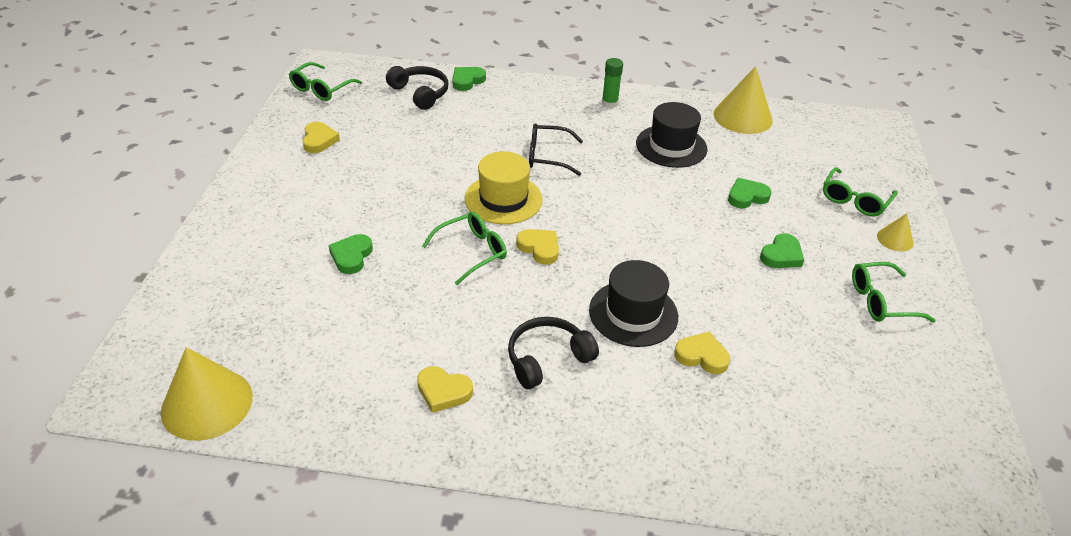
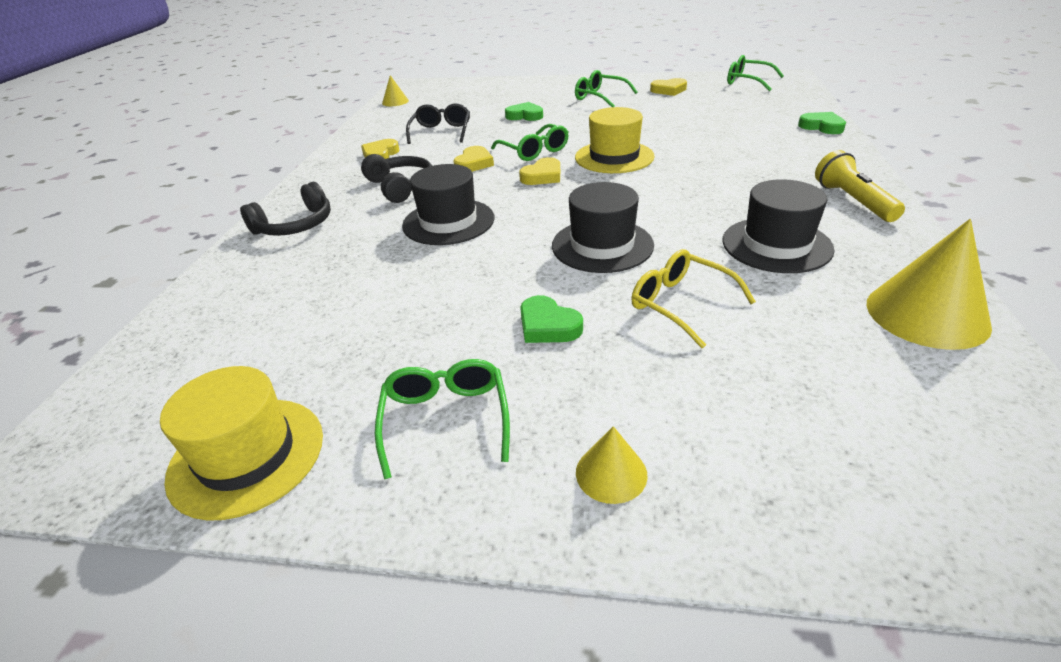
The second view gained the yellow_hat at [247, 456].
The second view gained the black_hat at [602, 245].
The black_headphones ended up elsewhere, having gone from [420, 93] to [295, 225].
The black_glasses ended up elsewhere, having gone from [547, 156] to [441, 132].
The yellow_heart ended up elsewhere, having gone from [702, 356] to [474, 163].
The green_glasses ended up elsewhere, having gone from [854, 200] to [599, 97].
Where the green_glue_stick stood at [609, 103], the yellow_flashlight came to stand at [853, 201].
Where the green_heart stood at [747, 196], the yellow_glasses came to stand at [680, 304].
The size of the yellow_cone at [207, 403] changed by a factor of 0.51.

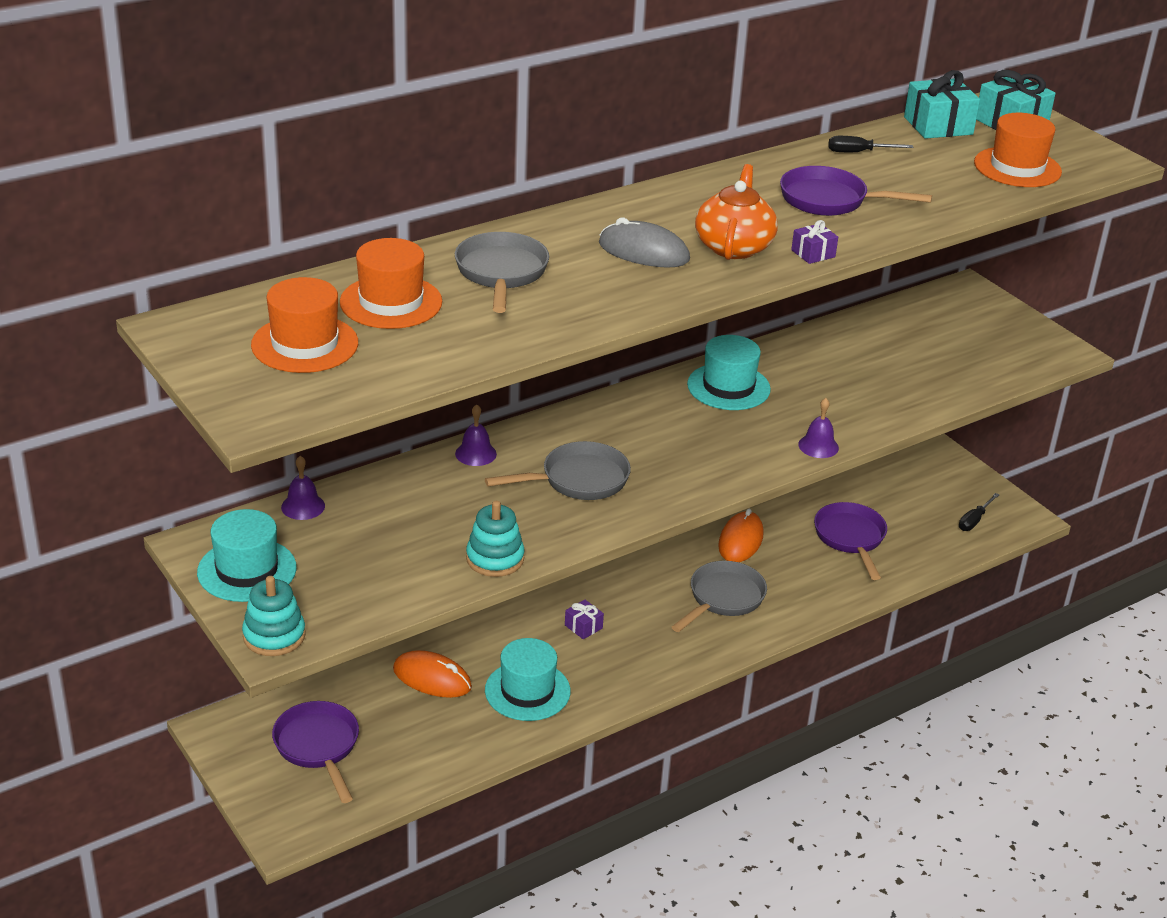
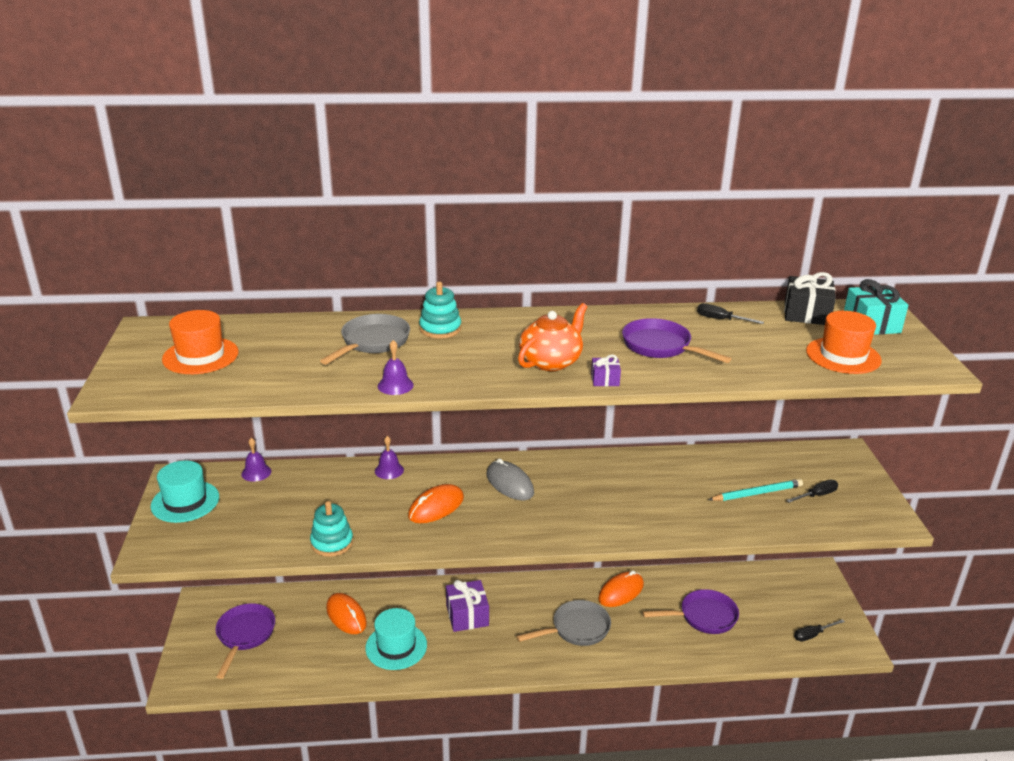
The second view lost the orange_hat at [391, 302].
The second view lost the turquoise_hat at [728, 387].
The second view gained the turquoise_pencil at [757, 493].
The second view gained the black_screwdriver at [816, 495].
The turquoise_stacking_toy ended up elsewhere, having gone from [274, 636] to [440, 329].
The grey_mouse ended up elsewhere, having gone from [643, 252] to [510, 484].
The purple_bell ended up elsewhere, having gone from [818, 446] to [395, 385].
Where the grey_pan stood at [578, 480], the orange_mouse came to stand at [436, 507].
What was the turquoise_gift at [938, 126] turned into the black_gift at [806, 314].
The purple_pan at [850, 538] ended up facing another way, 60 degrees clockwise from before.
The size of the purple_gift at [583, 627] changed by a factor of 1.88.

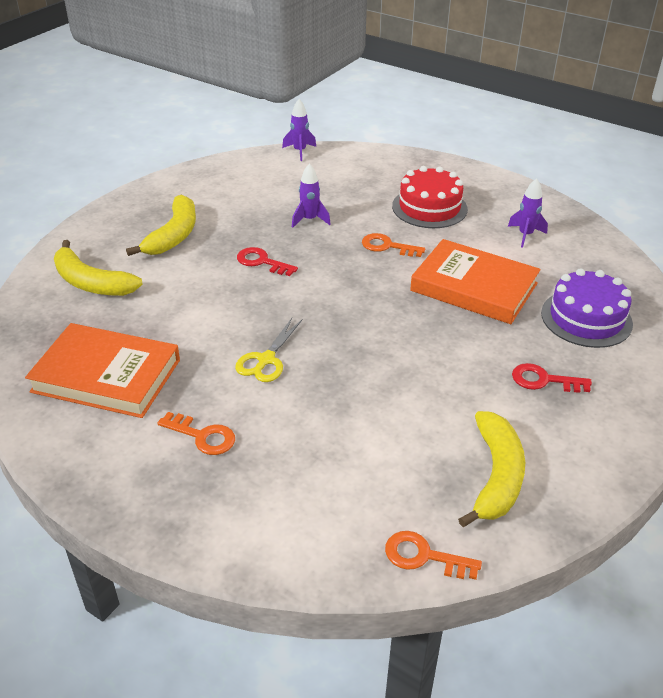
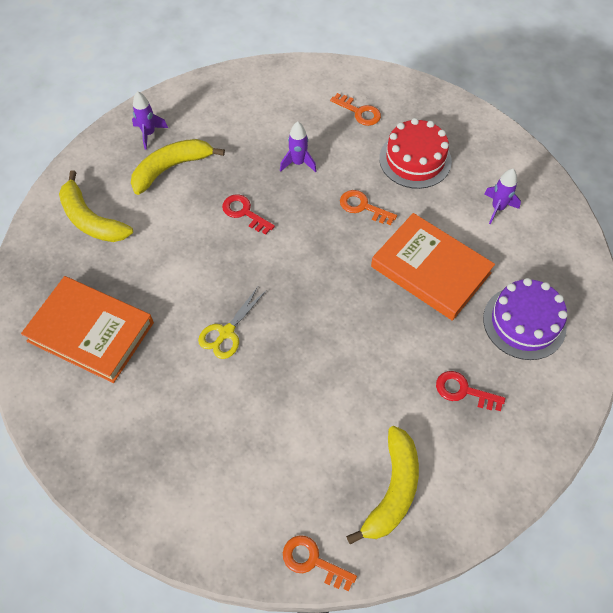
The orange_key ended up elsewhere, having gone from [202, 436] to [359, 112].
The purple_rocket ended up elsewhere, having gone from [299, 151] to [149, 134].
The yellow_banana at [174, 235] ended up facing another way, 150 degrees counterclockwise from before.

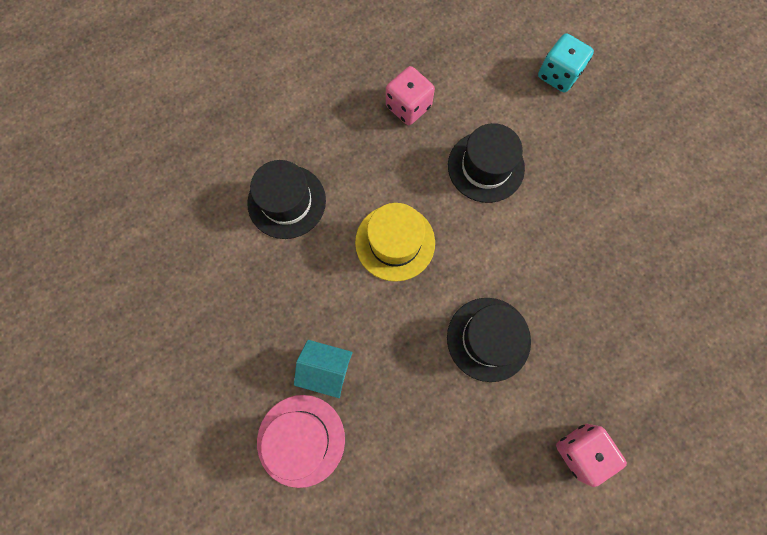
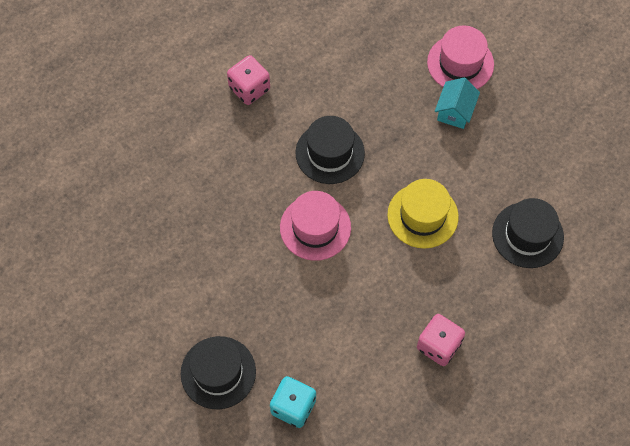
The second view gained the pink_hat at [315, 227].
The black_hat ended up elsewhere, having gone from [486, 167] to [218, 372].
The turquoise_house at [326, 369] ended up facing another way, 75 degrees counterclockwise from before.

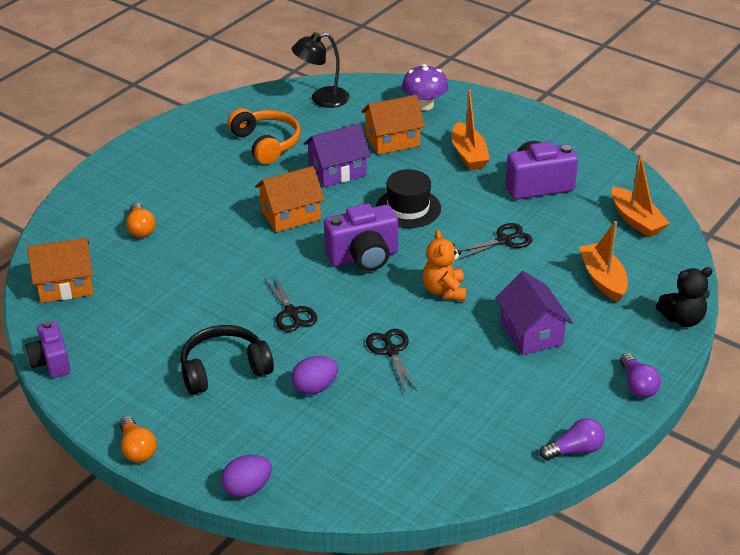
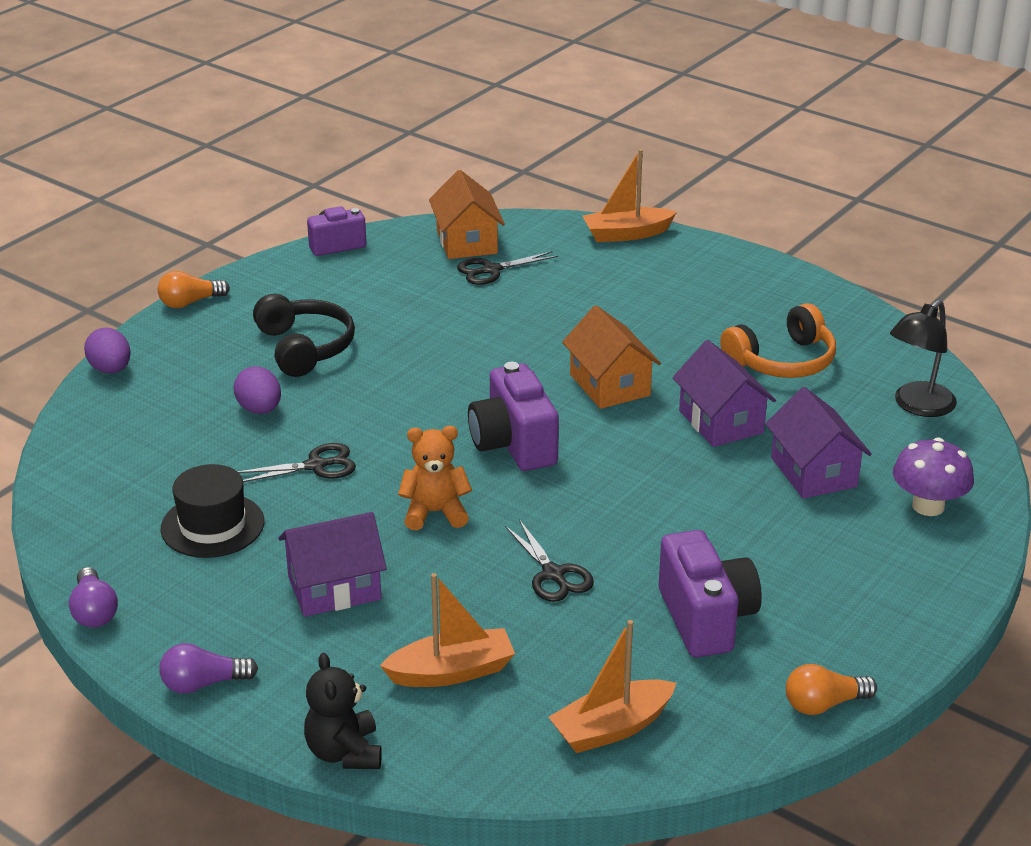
The orange_light_bulb ended up elsewhere, having gone from [141, 229] to [823, 704].
The black_scissors ended up elsewhere, having gone from [291, 313] to [491, 270].
The black_hat ended up elsewhere, having gone from [408, 208] to [212, 525].
The orange_boat ended up elsewhere, having gone from [468, 154] to [626, 234].
What was the orange_house at [392, 140] turned into the purple_house at [813, 472].
The black_lamp at [322, 99] ended up facing another way, 120 degrees counterclockwise from before.

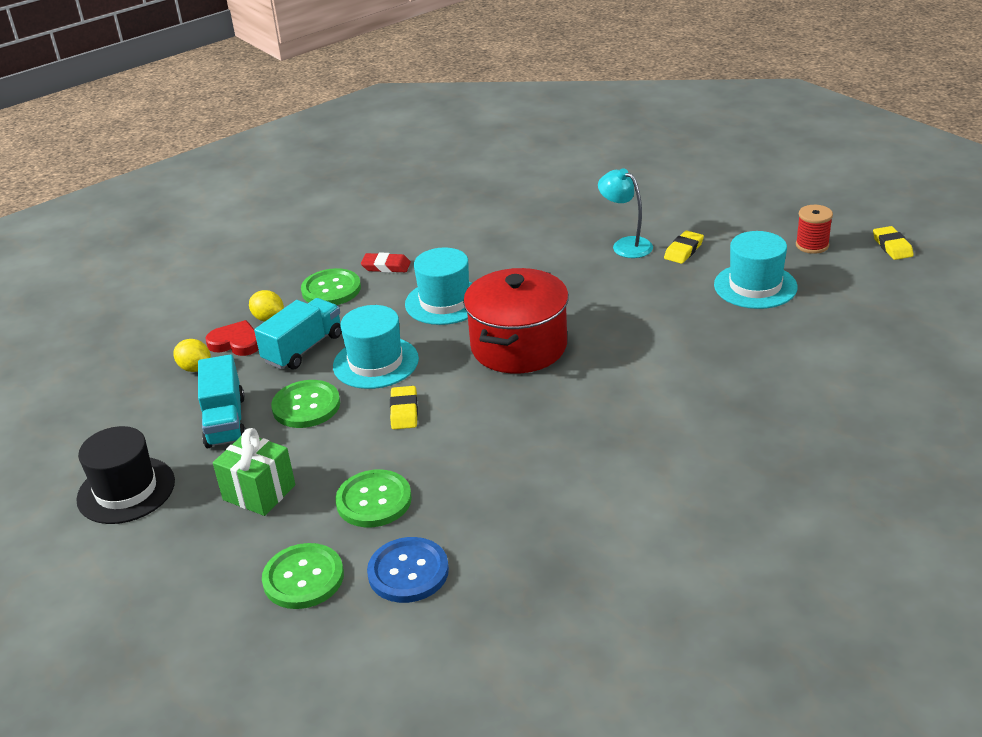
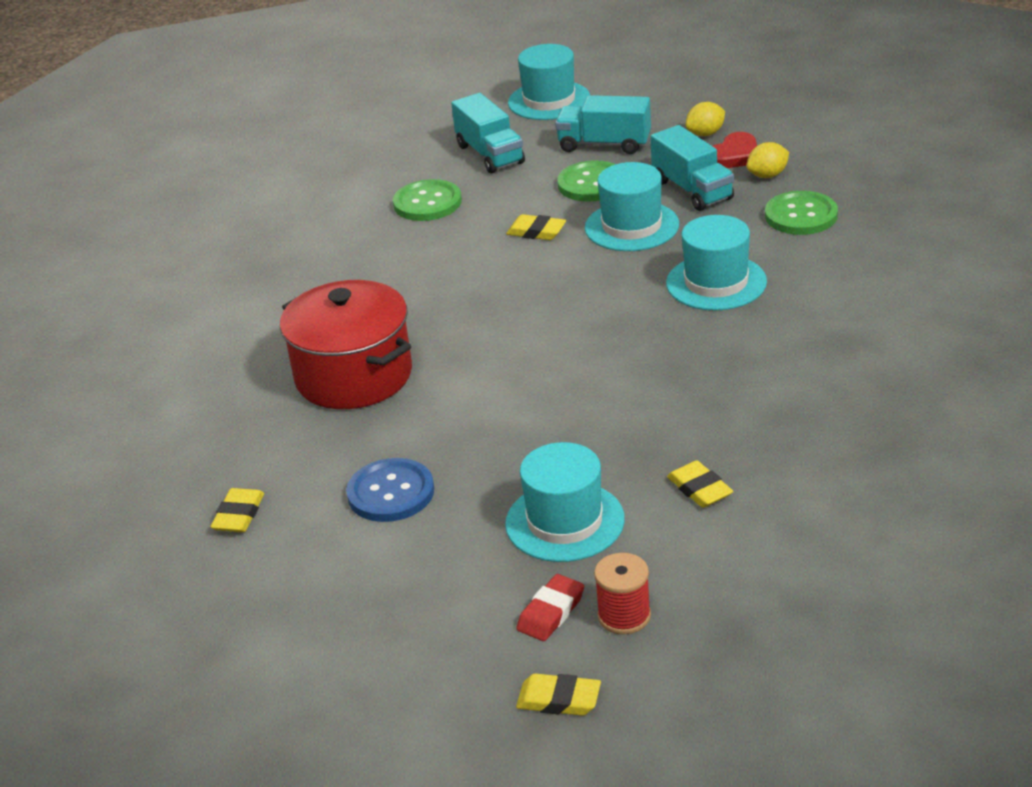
The second view lost the green_button at [303, 578].
The second view lost the turquoise_lamp at [625, 245].
The second view gained the yellow_eraser at [239, 515].
The red_eraser ended up elsewhere, having gone from [386, 266] to [551, 612].
The blue_button ended up elsewhere, having gone from [408, 572] to [391, 493].
The red_pot ended up elsewhere, having gone from [519, 346] to [354, 376].
Where the green_gift stood at [259, 492], the turquoise_truck came to stand at [490, 154].
What was the black_hat at [126, 490] turned into the turquoise_hat at [549, 100].

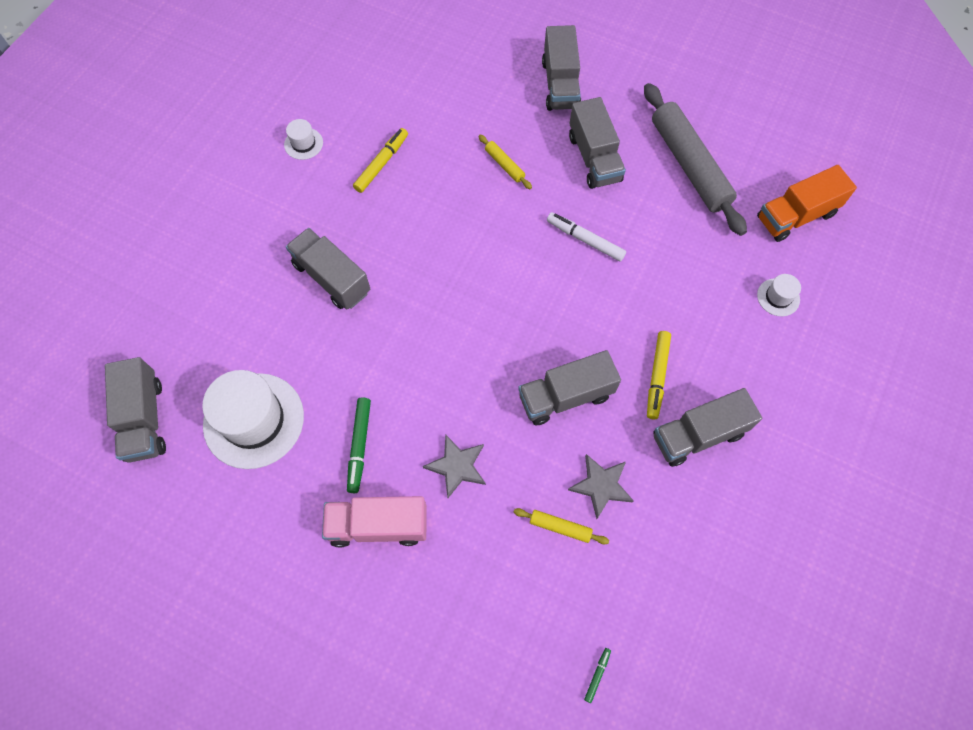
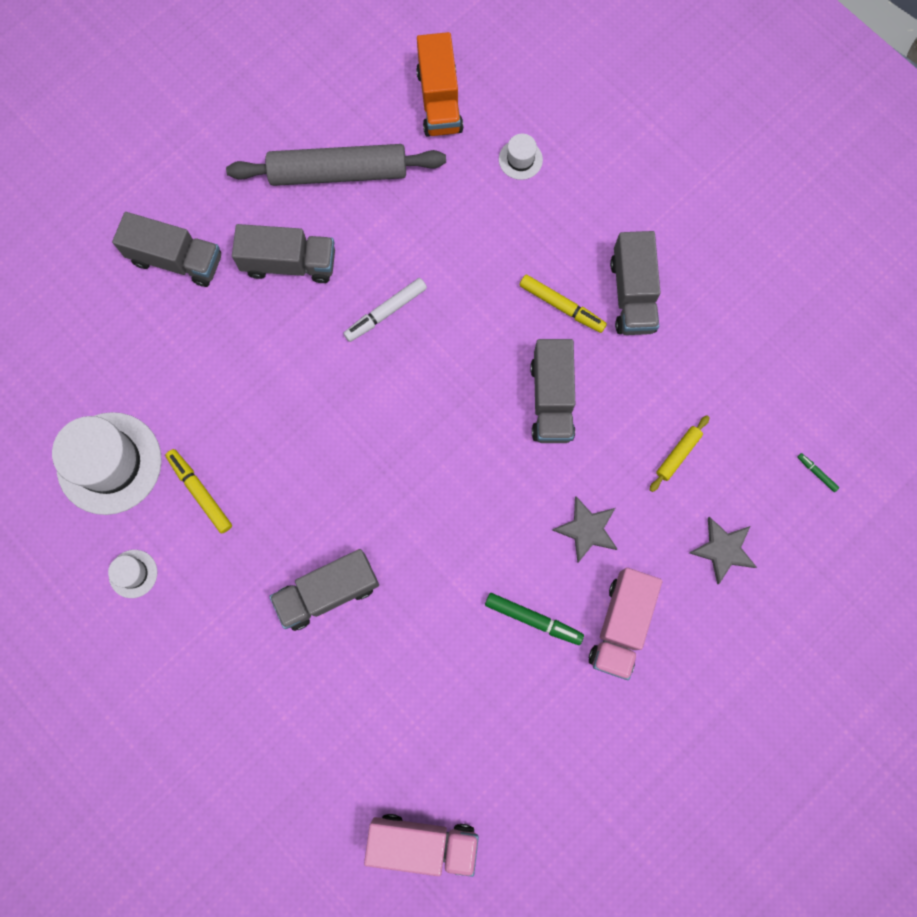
The second view lost the yellow_rolling_pin at [504, 165].
The white_hat ended up elsewhere, having gone from [254, 420] to [109, 463].
The grey_star ended up elsewhere, having gone from [601, 486] to [723, 550].
What was the grey_truck at [145, 419] turned into the pink_truck at [423, 841].

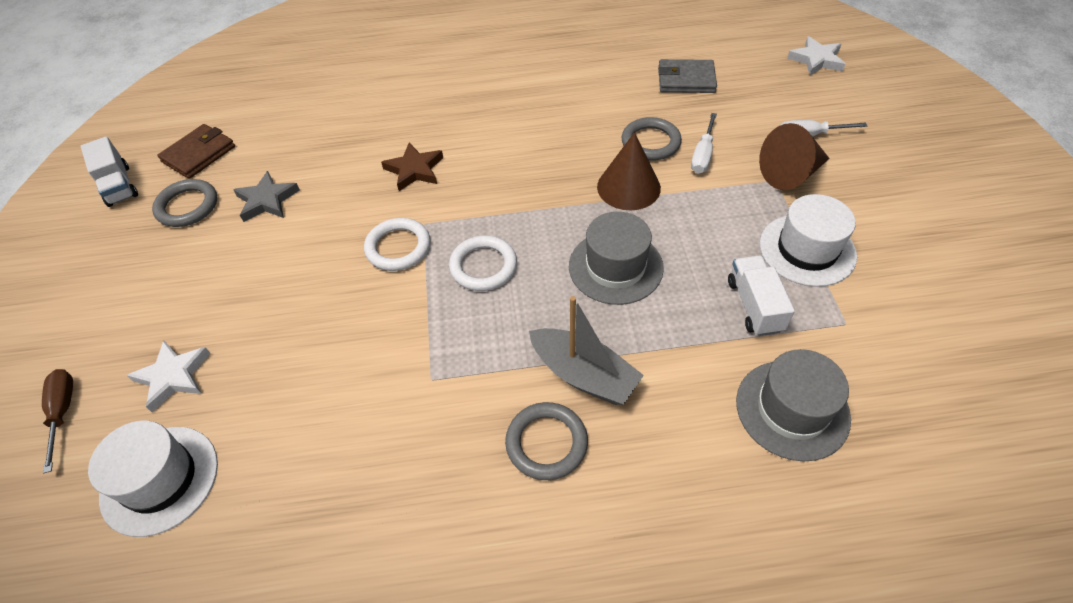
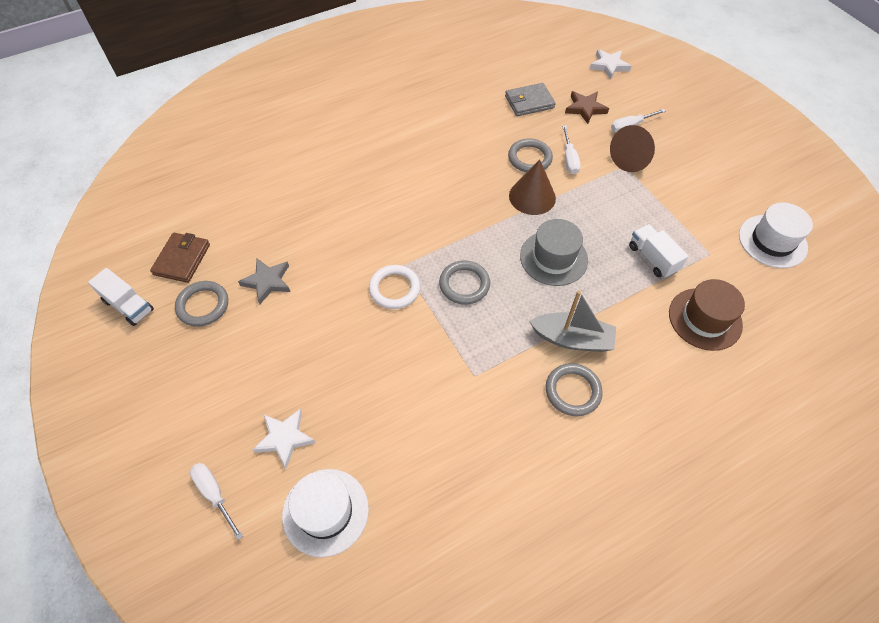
The brown_star ended up elsewhere, having gone from [414, 170] to [585, 108].
The white_hat ended up elsewhere, having gone from [807, 250] to [772, 241].
What was the brown_screwdriver at [63, 412] turned into the white_screwdriver at [214, 494].
What was the white_ring at [483, 266] turned into the grey_ring at [464, 284].
What was the grey_hat at [792, 409] turned into the brown_hat at [705, 319].

